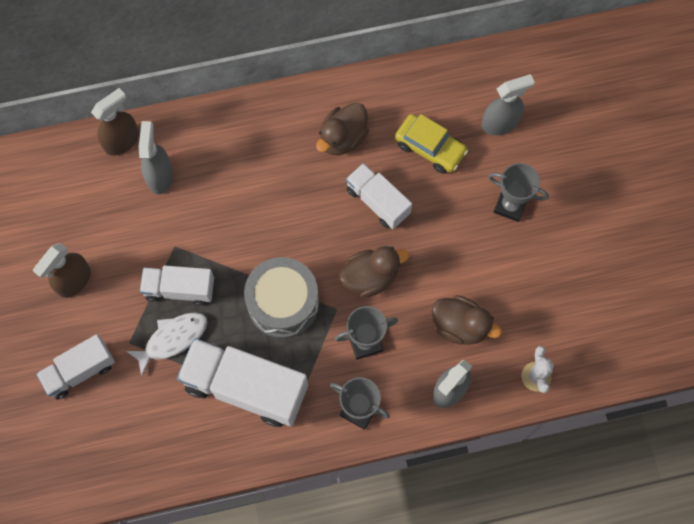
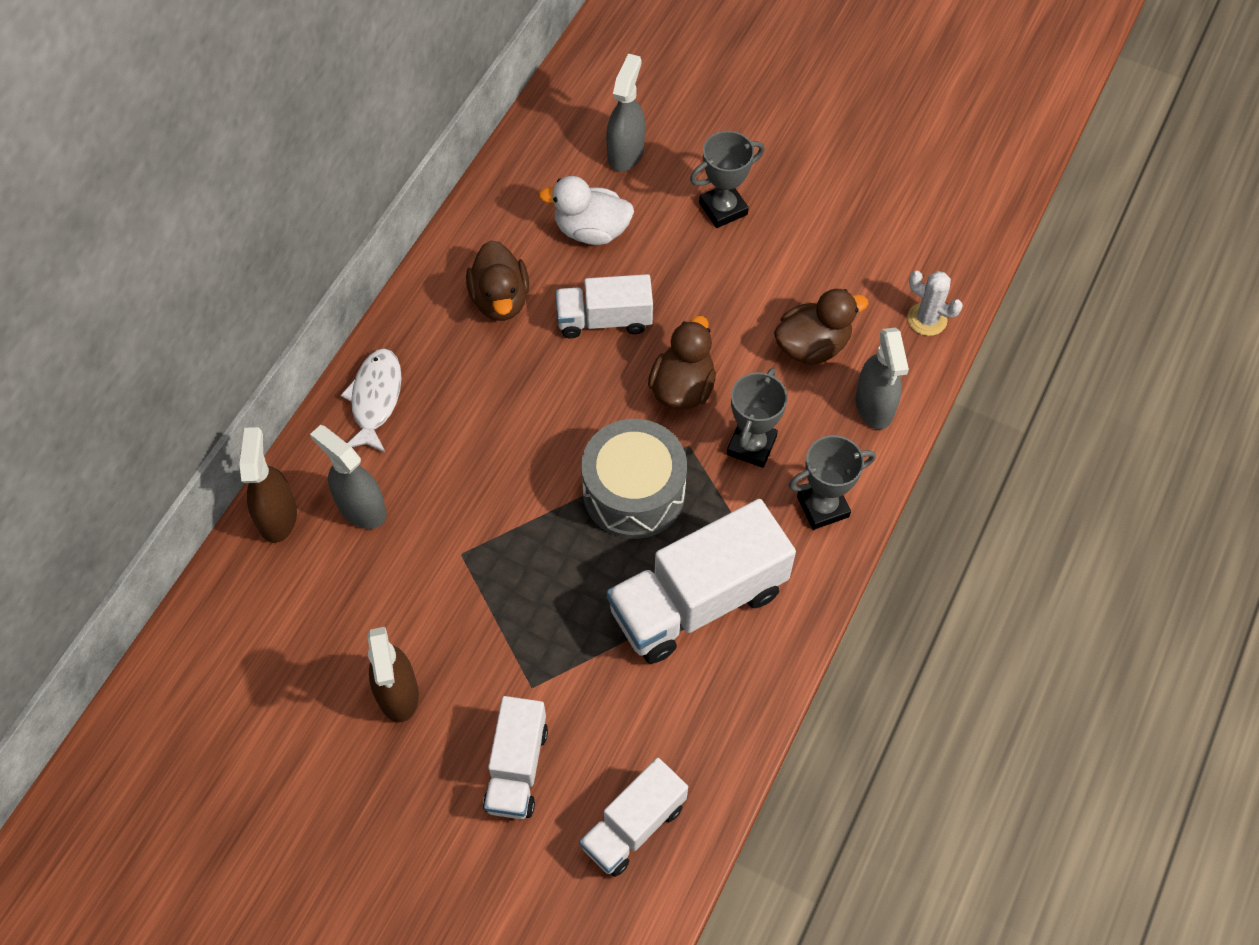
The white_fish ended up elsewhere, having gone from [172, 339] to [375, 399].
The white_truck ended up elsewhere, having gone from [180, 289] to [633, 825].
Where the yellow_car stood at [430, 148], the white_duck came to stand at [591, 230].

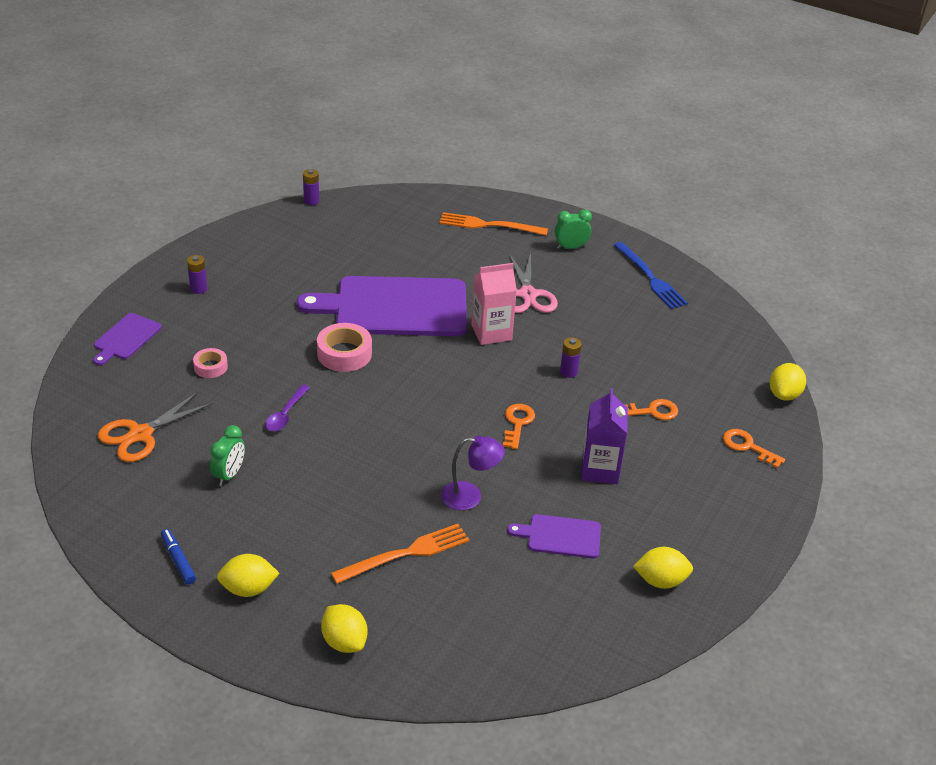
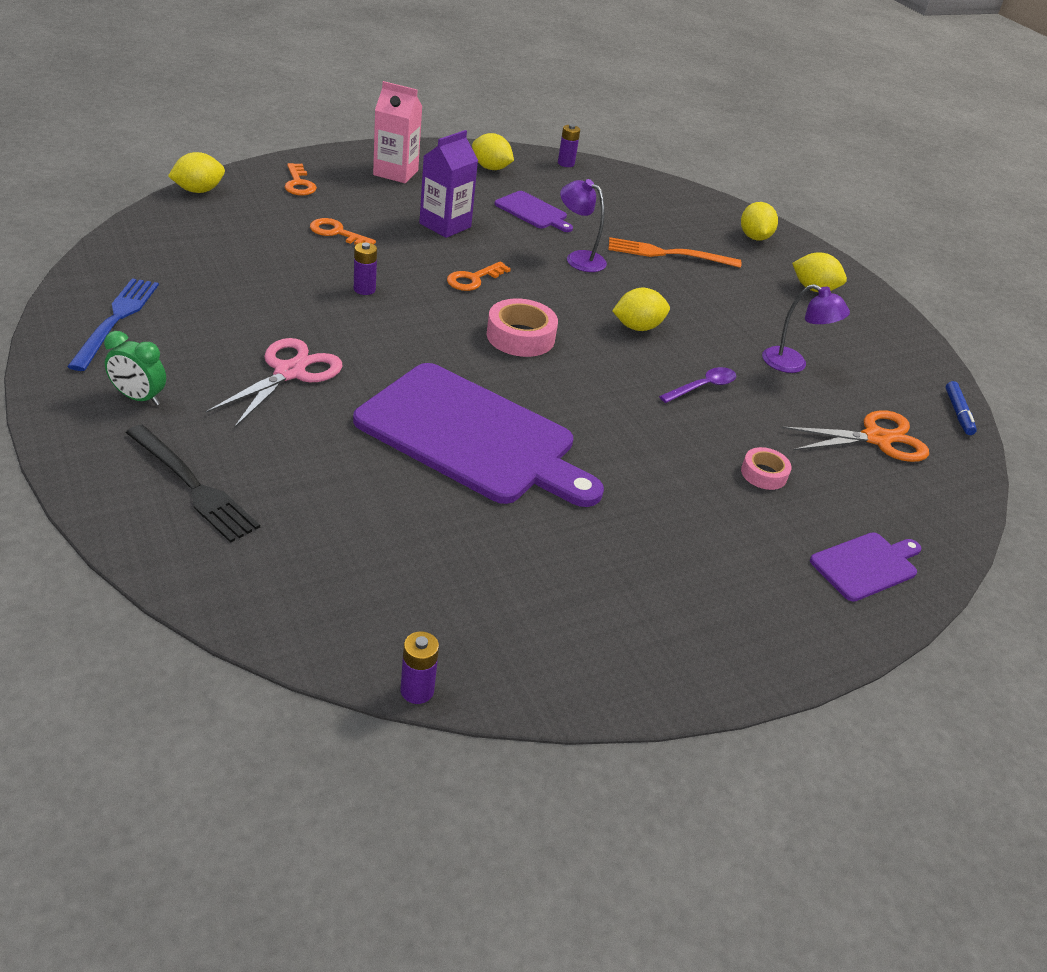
The second view gained the yellow_lemon at [637, 327].
The blue_marker ended up elsewhere, having gone from [178, 560] to [958, 413].
The purple_battery ended up elsewhere, having gone from [198, 289] to [566, 163].
The pink_tape ended up elsewhere, having gone from [344, 354] to [520, 336].
The pink_carton ended up elsewhere, having gone from [491, 332] to [395, 173].
Where the green_clock stood at [229, 475], the purple_lamp came to stand at [793, 364].
What was the orange_fork at [489, 225] turned into the black_fork at [192, 486].

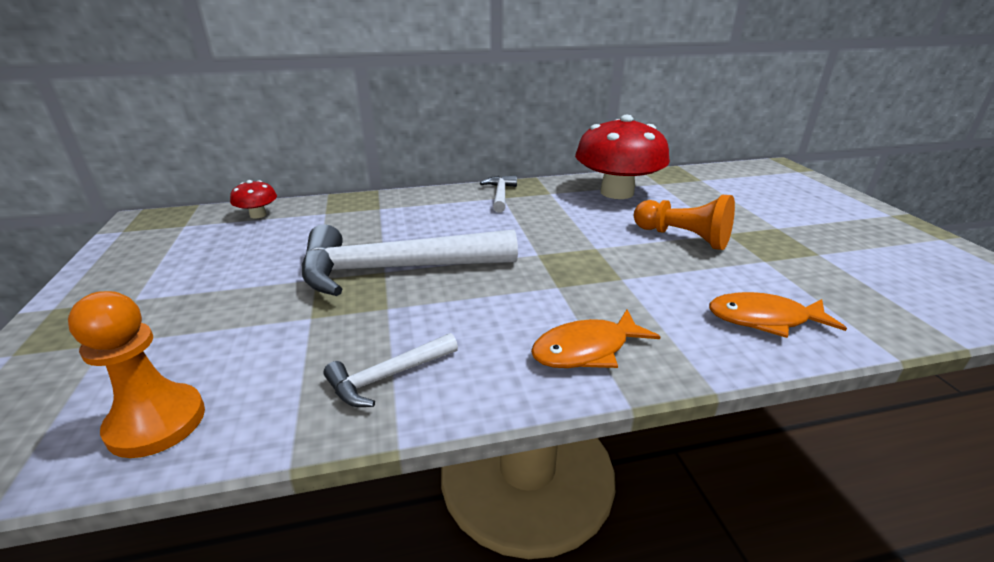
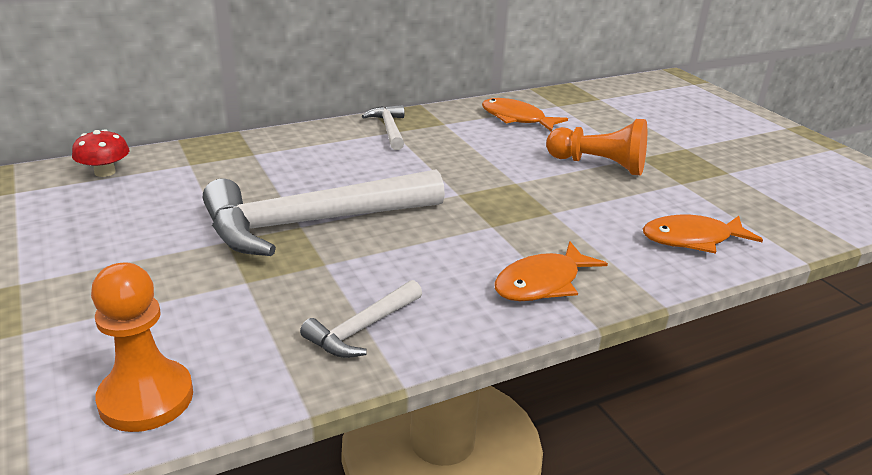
Where the red_mushroom stood at [617, 192], the orange_fish came to stand at [516, 119].

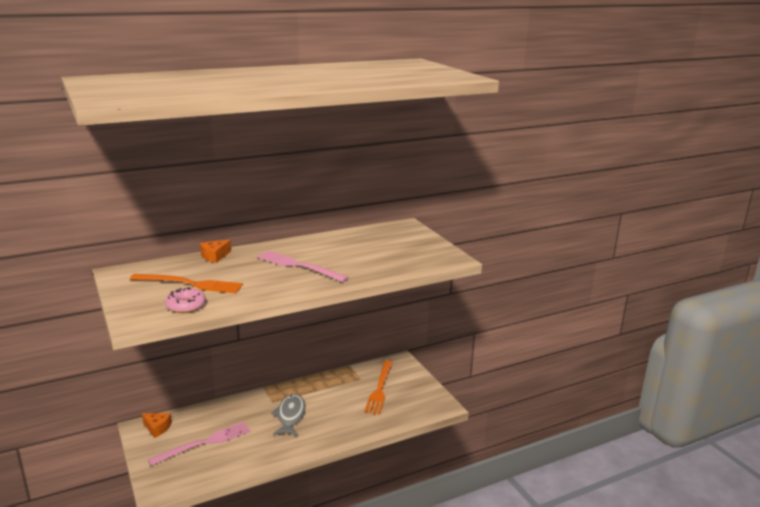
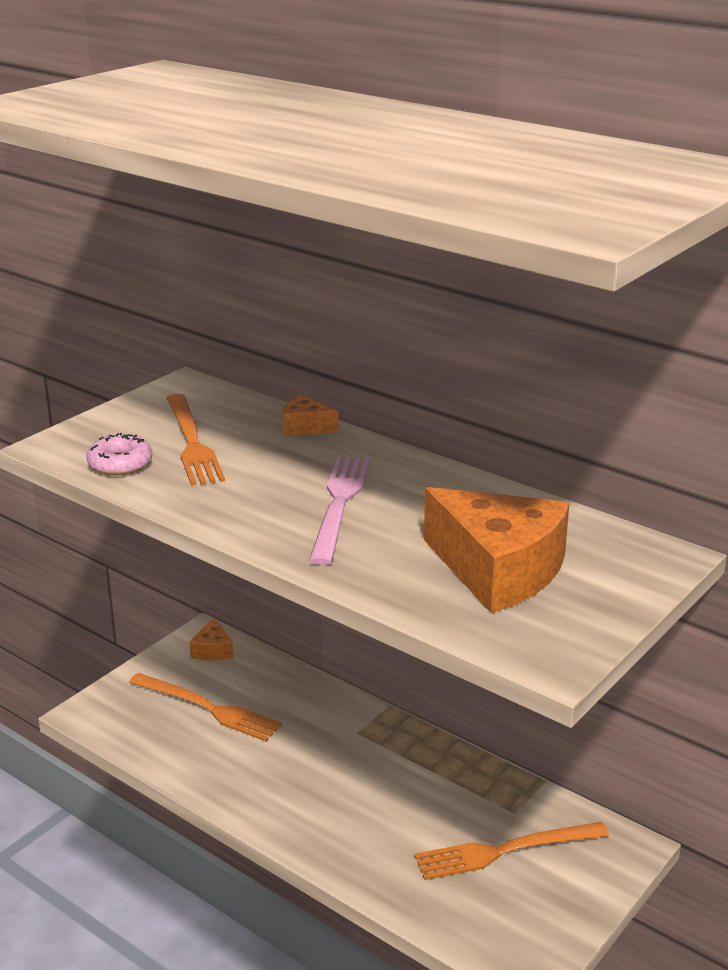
The second view lost the grey_fish at [290, 416].
The second view gained the orange_cheese at [498, 570].
What was the pink_fork at [204, 443] turned into the orange_fork at [208, 708].

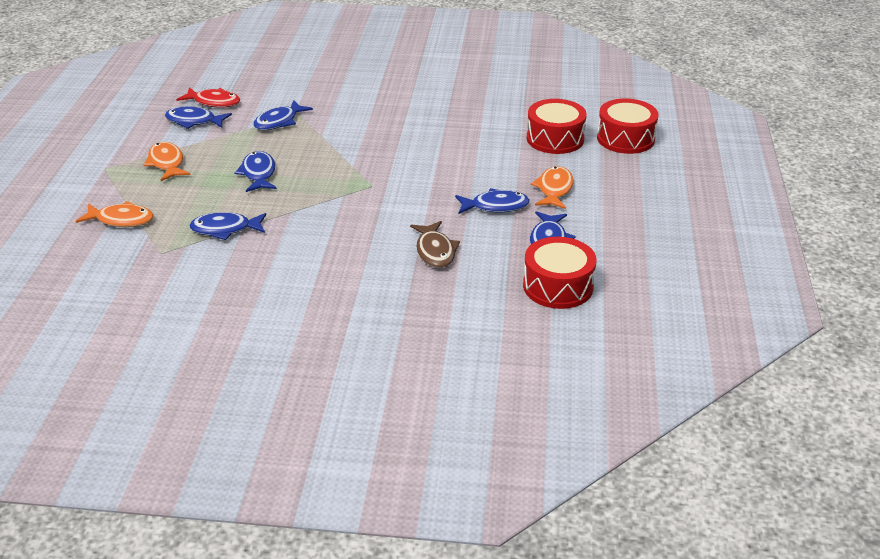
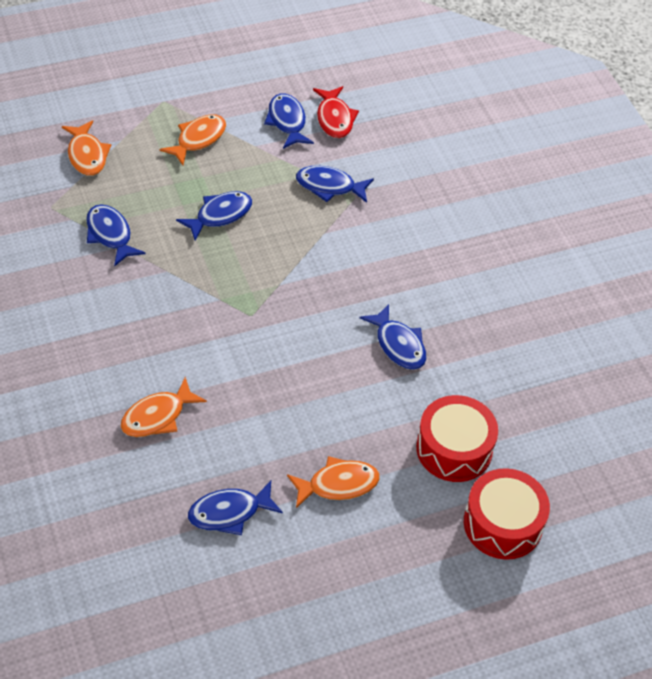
The second view lost the red_drum at [558, 286].
The blue_fish ended up elsewhere, having gone from [495, 206] to [398, 345].
What was the brown_fish at [435, 251] turned into the orange_fish at [157, 416].

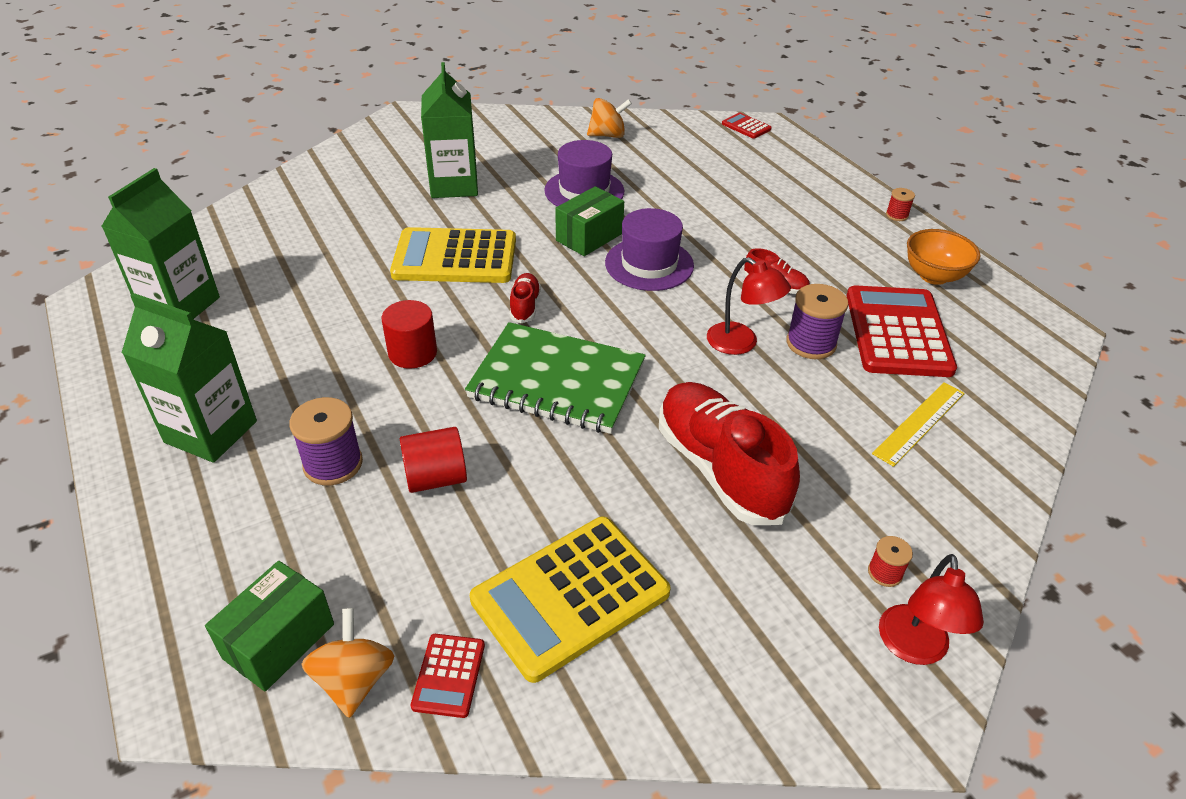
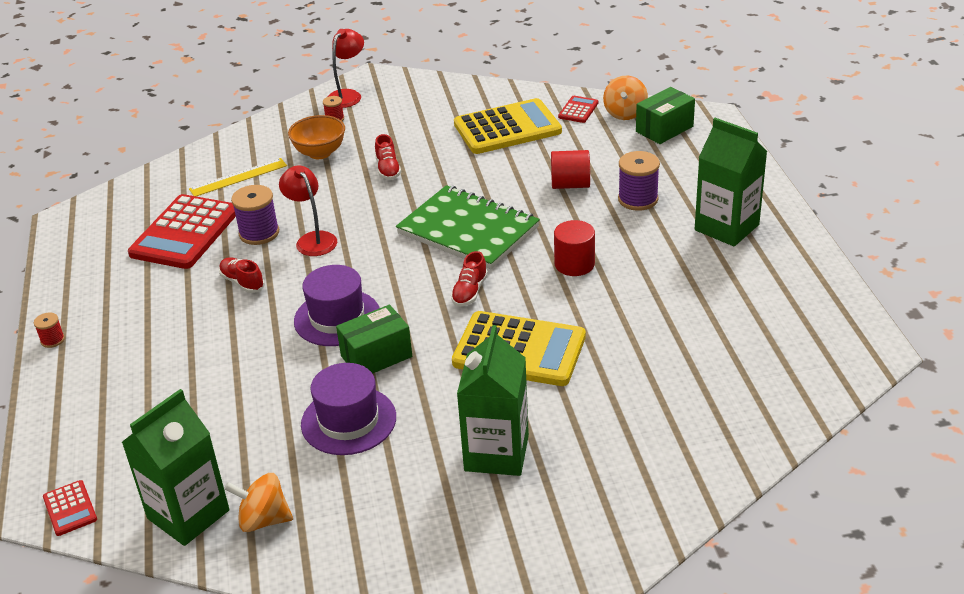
The green_carton ended up elsewhere, having gone from [180, 305] to [188, 514].
The orange_bowl ended up elsewhere, having gone from [933, 276] to [320, 153].
The size of the red_shoe at [720, 469] changed by a factor of 0.45.

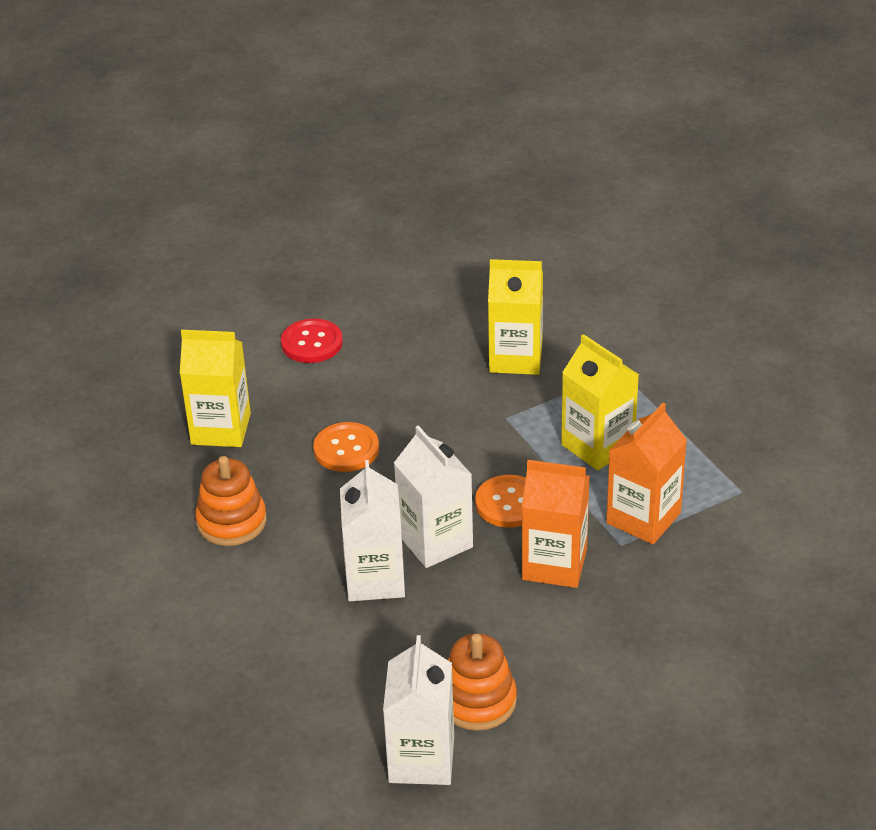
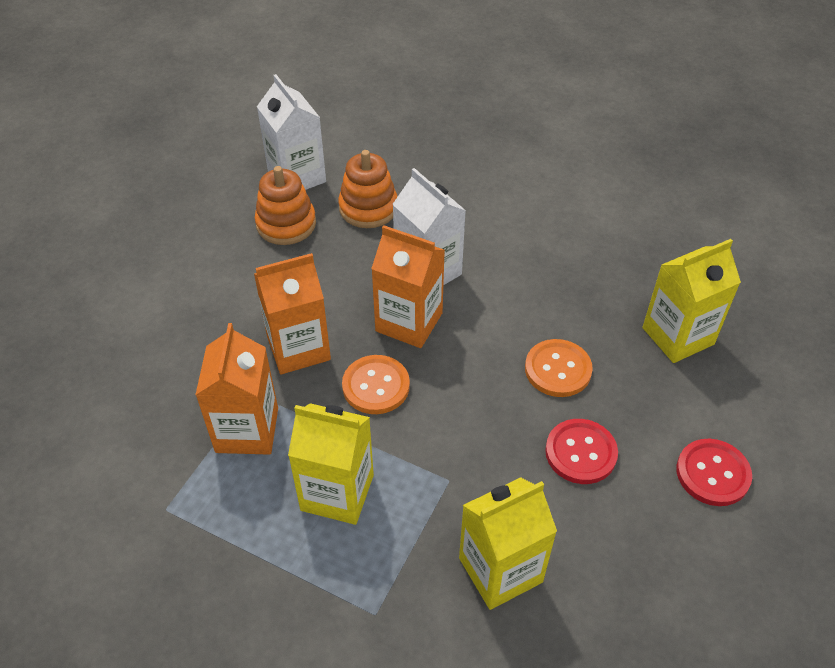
The second view gained the red_button at [580, 452].
The orange_stacking_toy ended up elsewhere, having gone from [231, 521] to [368, 208].
What was the white_carton at [435, 541] turned into the orange_carton at [409, 322].

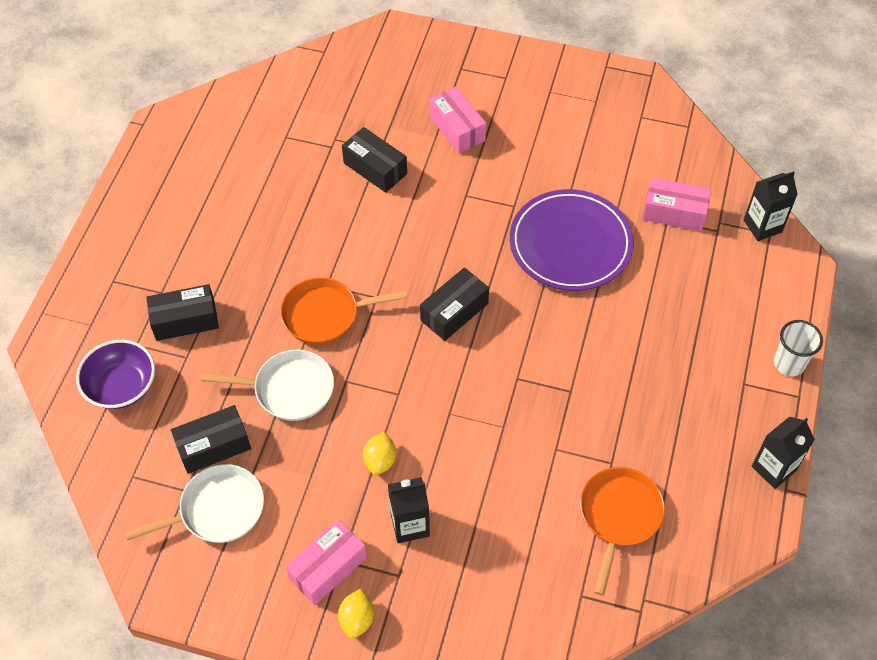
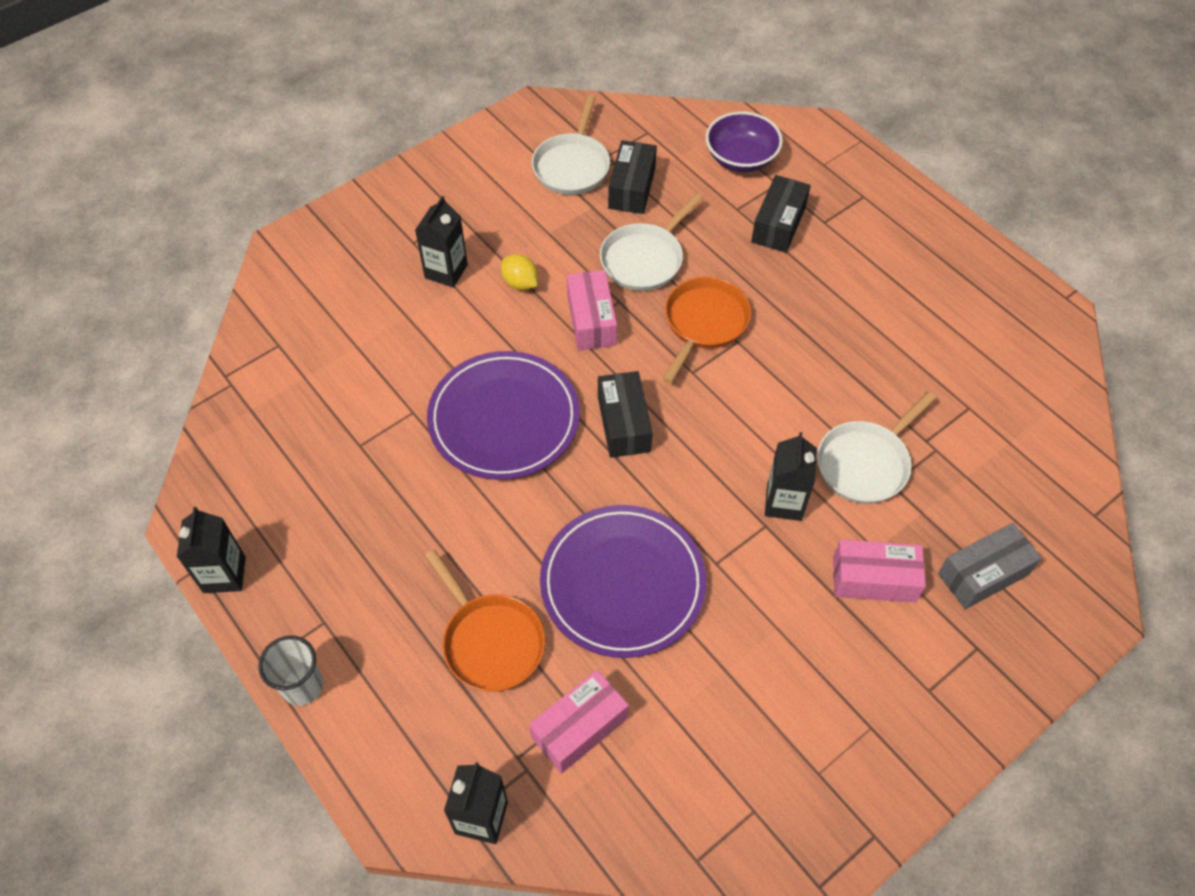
The second view lost the yellow_lemon at [357, 619].
The second view gained the purple_plate at [504, 419].
The second view gained the black_carton at [784, 502].
The second view gained the grey_box at [983, 574].
The pink_box ended up elsewhere, having gone from [328, 568] to [591, 320].
The orange_pan ended up elsewhere, having gone from [619, 516] to [490, 641].
Where the black_box stood at [375, 168], the white_pan came to stand at [865, 463].

